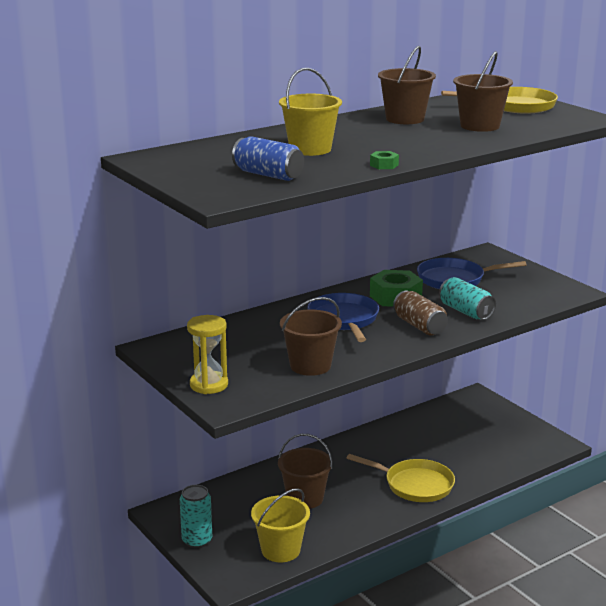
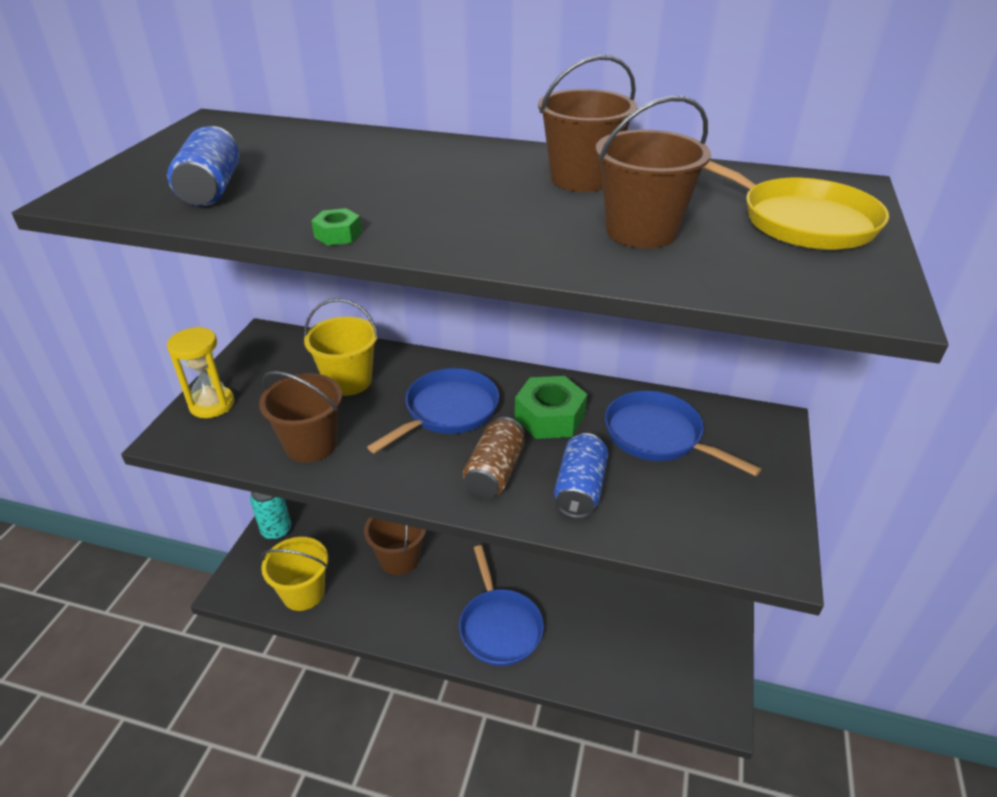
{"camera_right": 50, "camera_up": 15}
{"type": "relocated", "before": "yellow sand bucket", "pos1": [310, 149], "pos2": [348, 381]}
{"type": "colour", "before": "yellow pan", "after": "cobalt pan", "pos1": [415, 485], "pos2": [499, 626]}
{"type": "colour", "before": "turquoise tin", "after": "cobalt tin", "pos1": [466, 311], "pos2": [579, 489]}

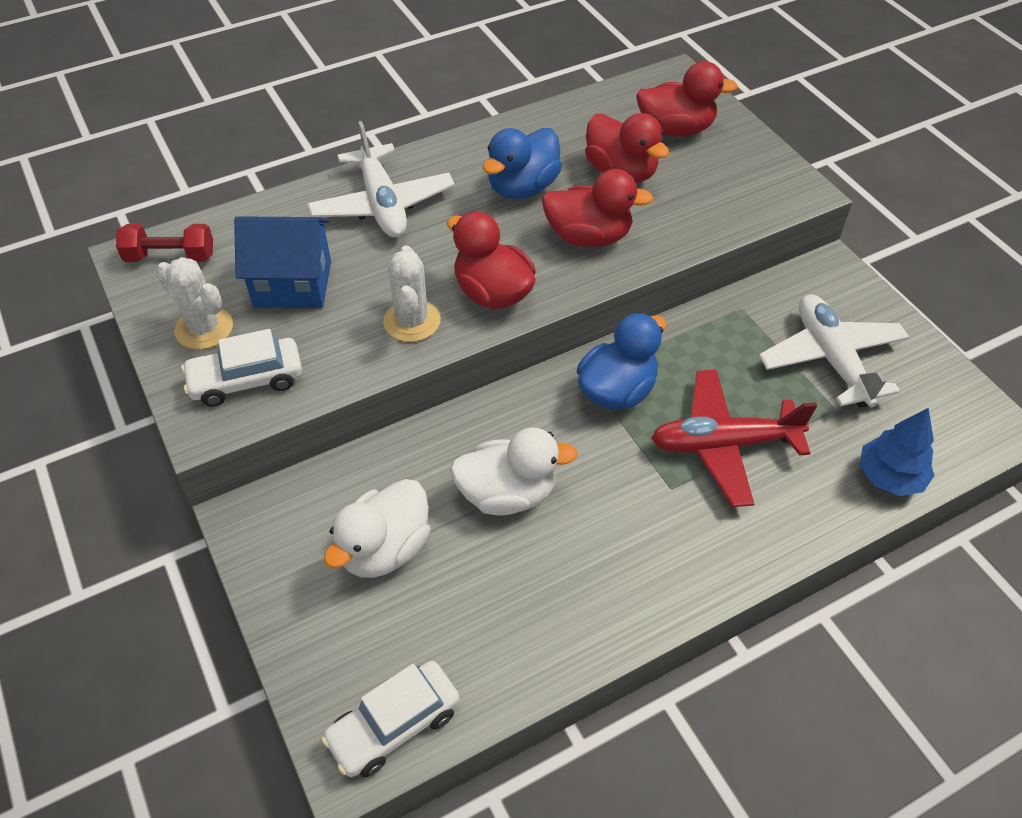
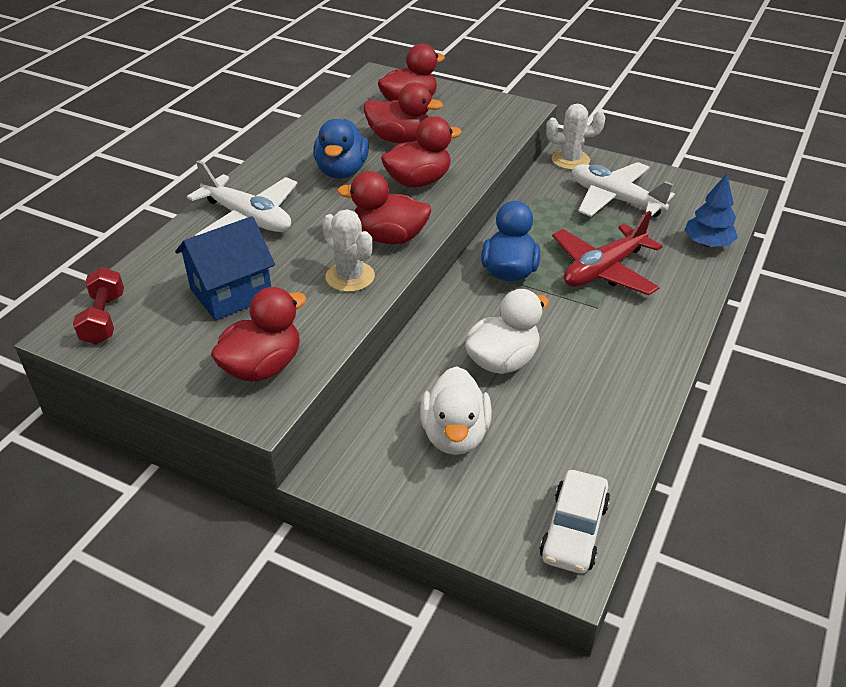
{"camera_right": -35, "camera_up": -10}
{"type": "spun", "before": "crimson hand weight", "pos1": [170, 257], "pos2": [103, 319], "turn": -60}
{"type": "relocated", "before": "snow-white saguaro cactus", "pos1": [204, 328], "pos2": [570, 160]}
{"type": "exchanged", "before": "snow-white car", "after": "crimson toy duck", "pos1": [246, 380], "pos2": [263, 367]}

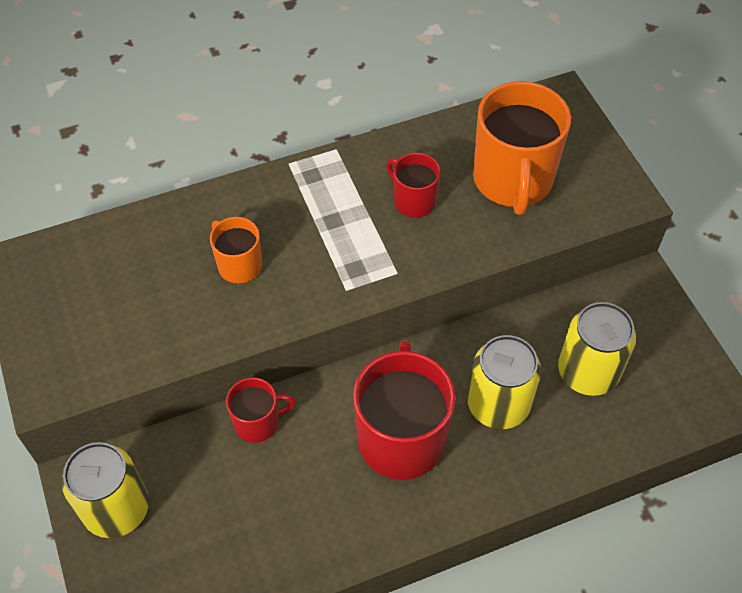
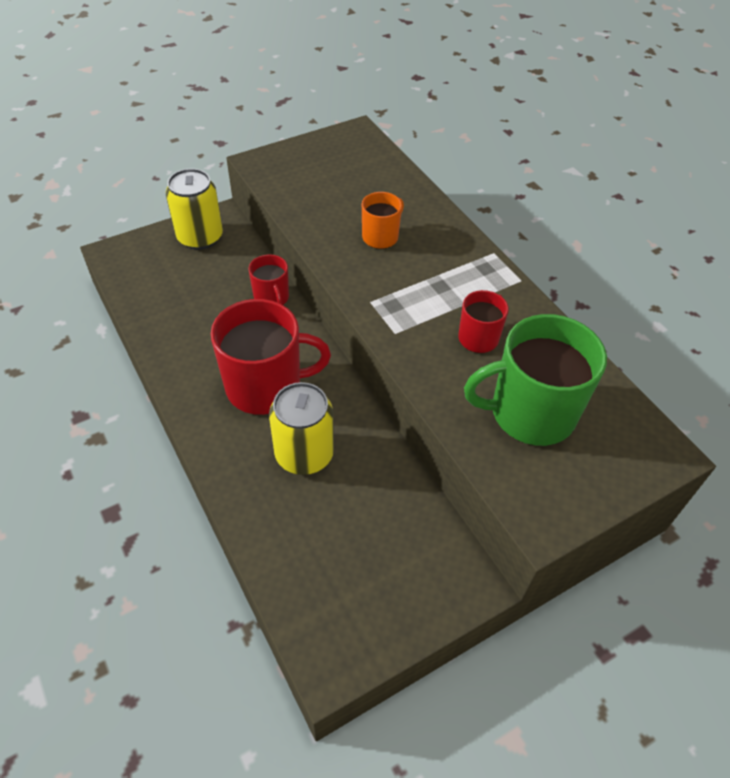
{"camera_right": 80, "camera_up": -5}
{"type": "colour", "before": "orange-coloured tea mug", "after": "green tea mug", "pos1": [512, 180], "pos2": [530, 413]}
{"type": "missing", "before": "yellow tin", "pos1": [588, 372]}

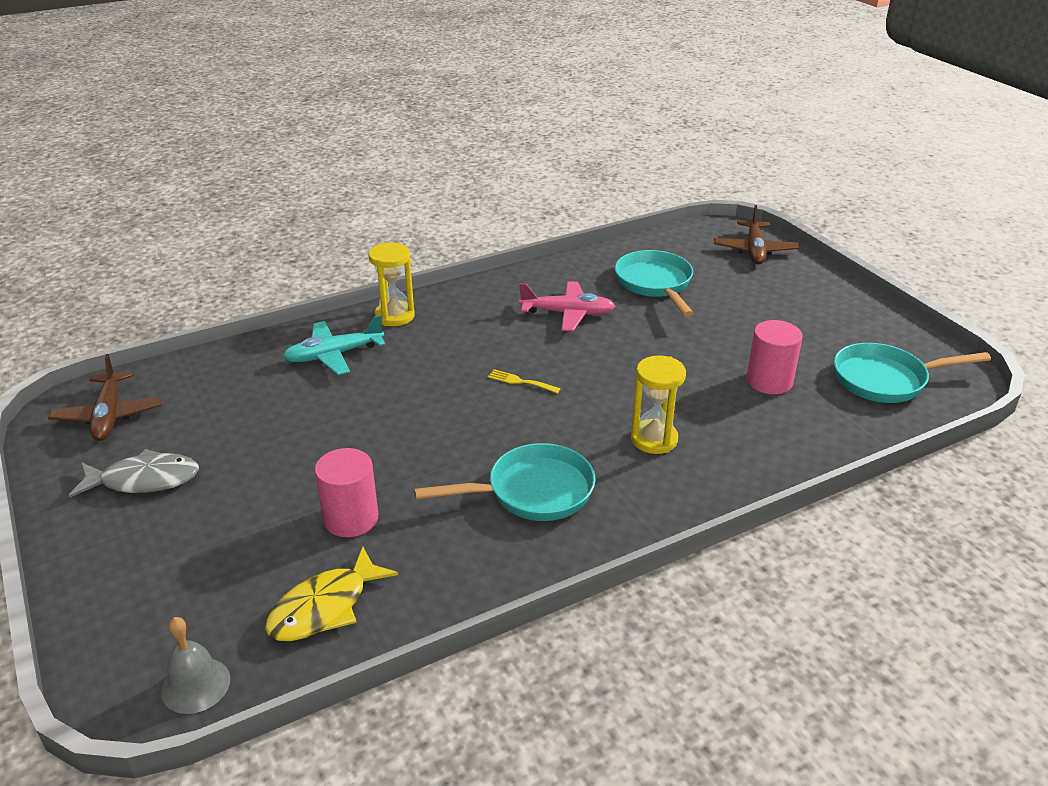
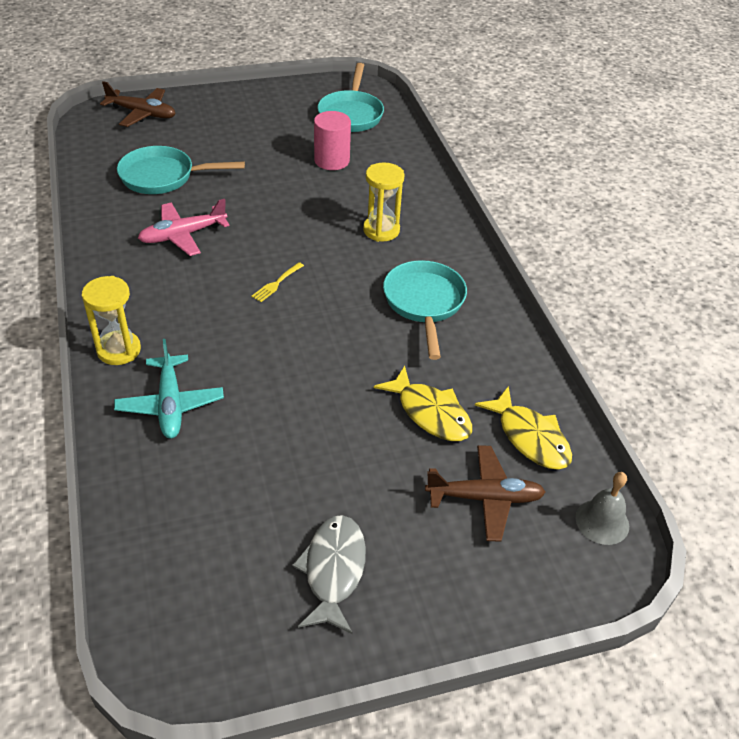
{"camera_right": -80, "camera_up": 10}
{"type": "relocated", "before": "brown aeroplane", "pos1": [109, 415], "pos2": [485, 498]}
{"type": "exchanged", "before": "rosy solid cylinder", "after": "yellow fish figure", "pos1": [351, 518], "pos2": [430, 413]}
{"type": "spun", "before": "rosy aeroplane", "pos1": [568, 313], "pos2": [182, 235], "turn": -135}

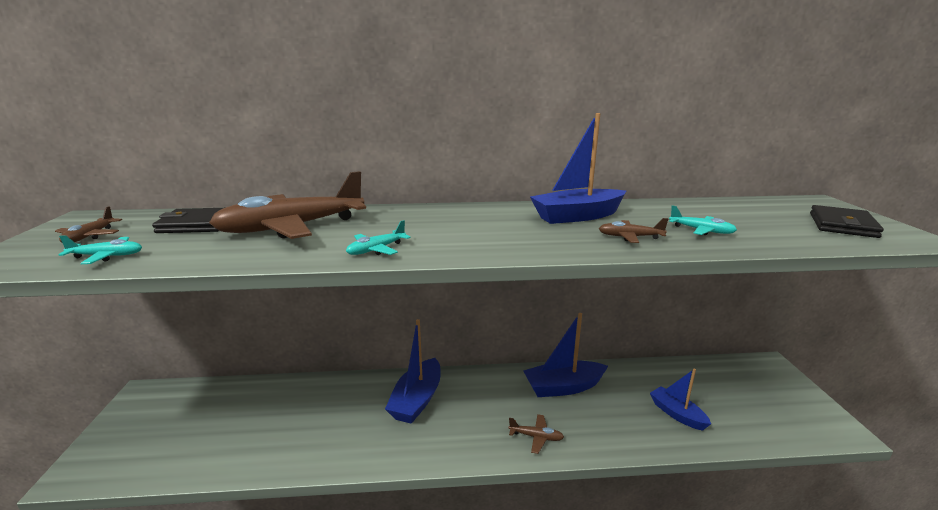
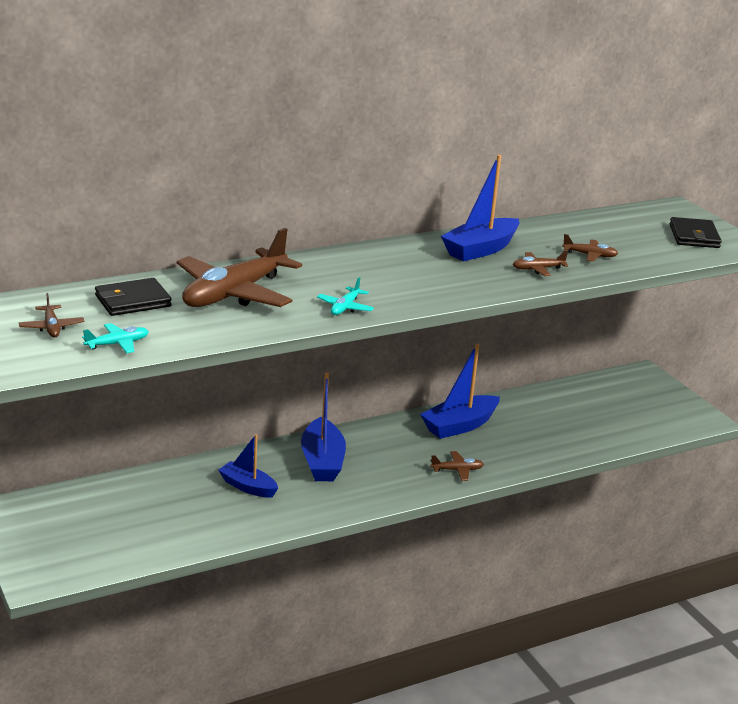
{"camera_right": -25, "camera_up": 5}
{"type": "relocated", "before": "cobalt sailboat", "pos1": [677, 414], "pos2": [248, 487]}
{"type": "colour", "before": "turquoise aeroplane", "after": "brown aeroplane", "pos1": [701, 231], "pos2": [590, 255]}

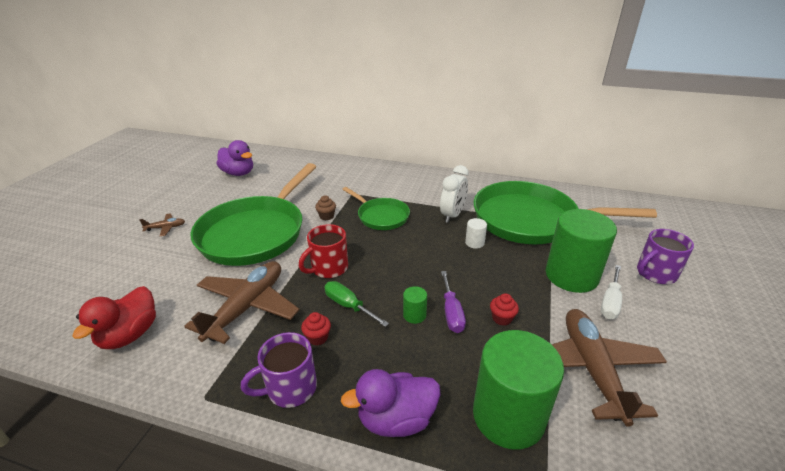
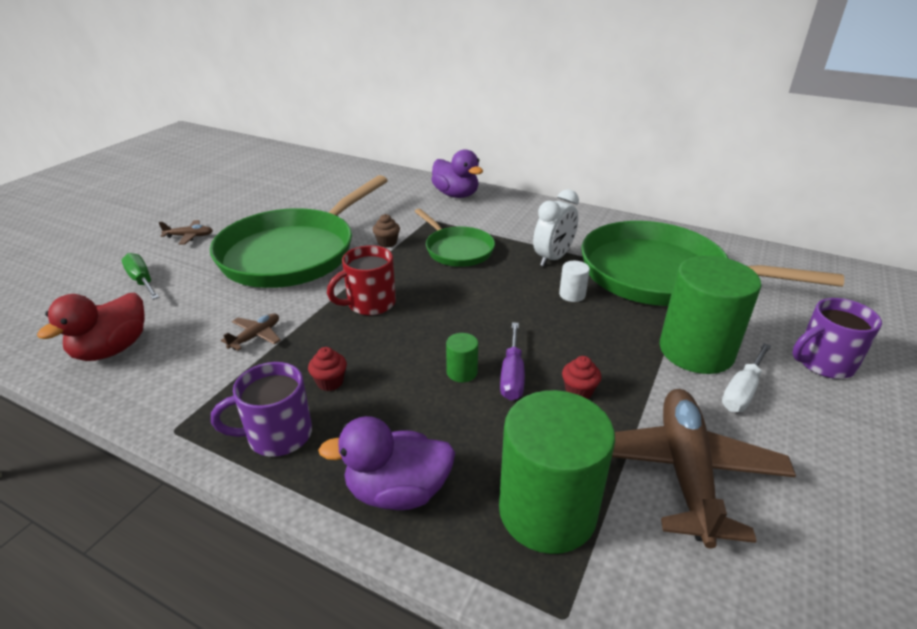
{"camera_right": 10, "camera_up": 0}
{"type": "size", "before": "brown aeroplane", "pos1": [247, 307], "pos2": [256, 336], "scale": 0.43}
{"type": "relocated", "before": "royal purple toy duck", "pos1": [238, 173], "pos2": [456, 195]}
{"type": "relocated", "before": "green flat screwdriver", "pos1": [349, 306], "pos2": [142, 281]}

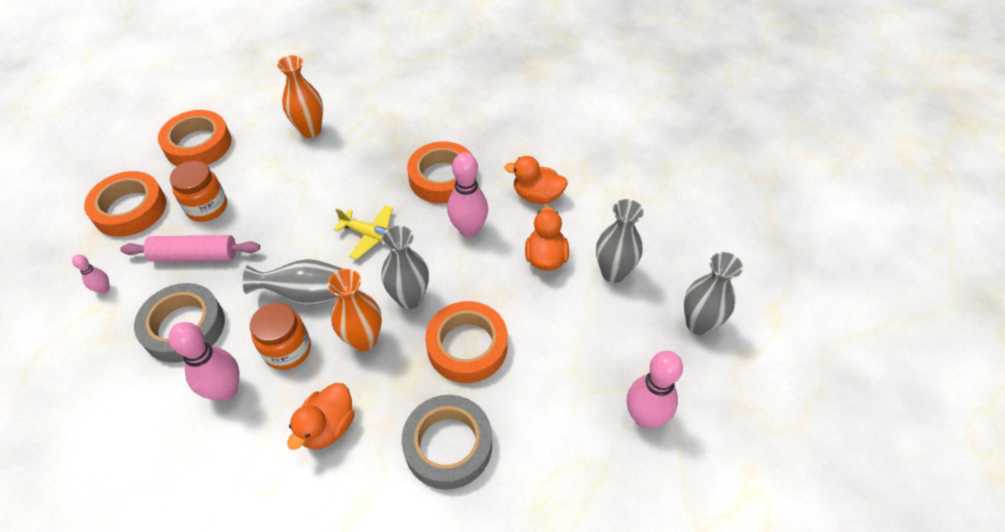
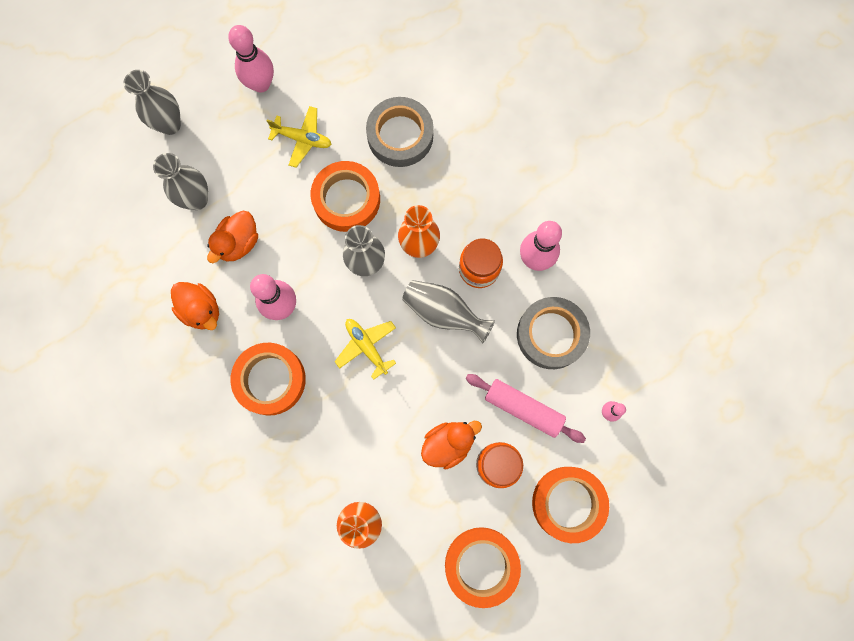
{"camera_right": -150, "camera_up": 25}
{"type": "relocated", "before": "orange-coloured toy duck", "pos1": [328, 427], "pos2": [448, 444]}
{"type": "appeared", "after": "yellow aeroplane", "pos2": [302, 139]}

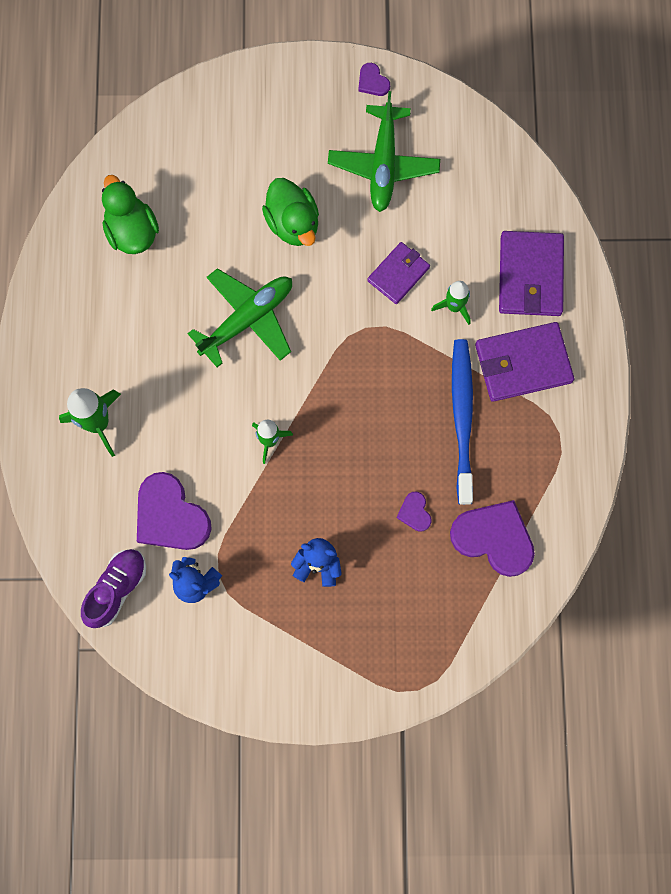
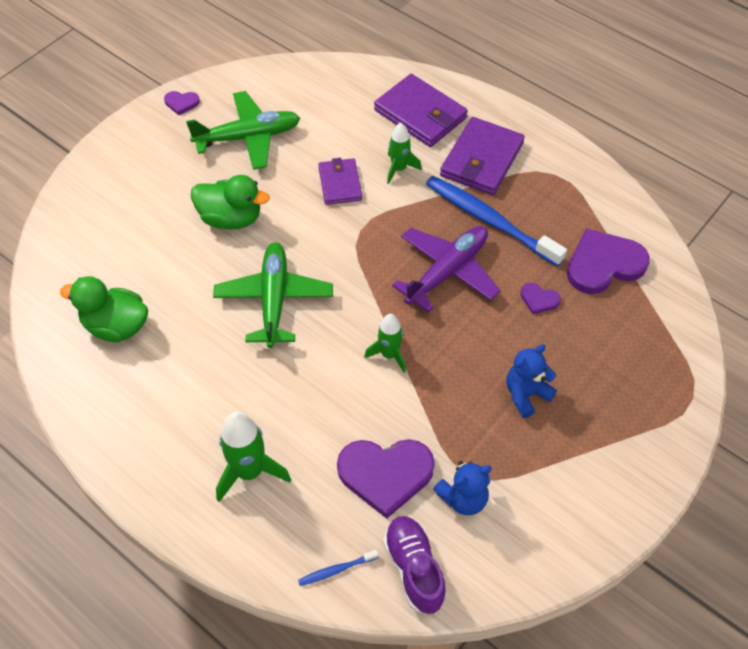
{"camera_right": -50, "camera_up": -20}
{"type": "spun", "before": "green aeroplane", "pos1": [383, 164], "pos2": [248, 137], "turn": -60}
{"type": "appeared", "after": "cobalt toothbrush", "pos2": [336, 570]}
{"type": "appeared", "after": "royal purple aeroplane", "pos2": [447, 271]}

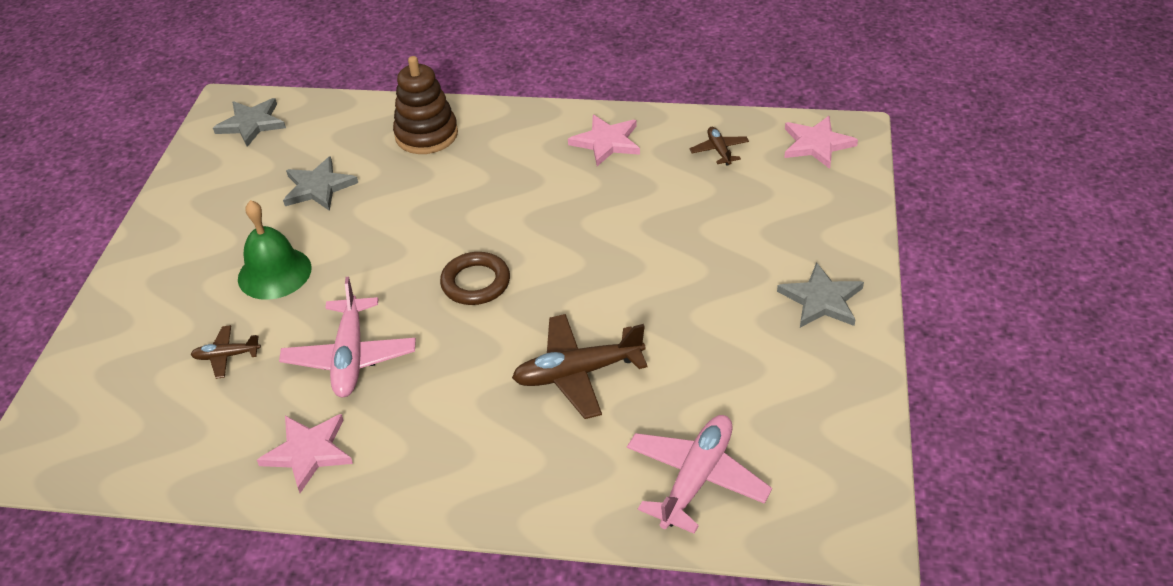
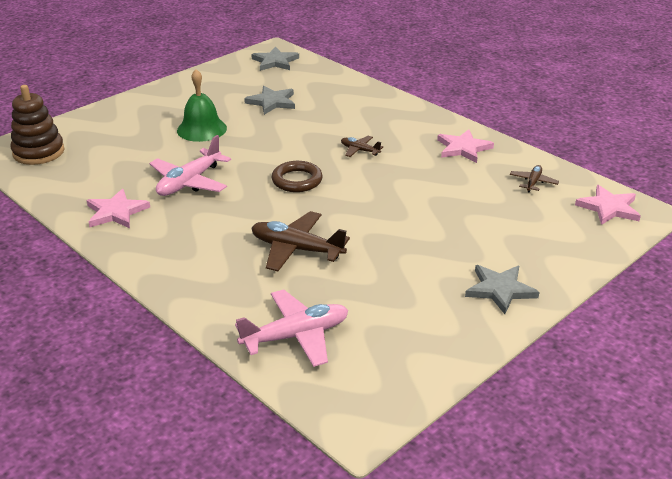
{"camera_right": 35, "camera_up": -10}
{"type": "relocated", "before": "brown aeroplane", "pos1": [226, 356], "pos2": [360, 150]}
{"type": "relocated", "before": "brown stacking toy", "pos1": [426, 135], "pos2": [38, 152]}

